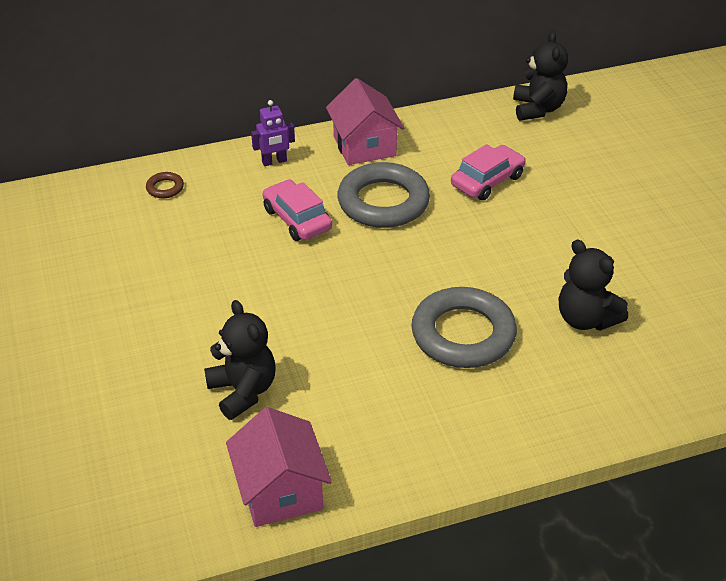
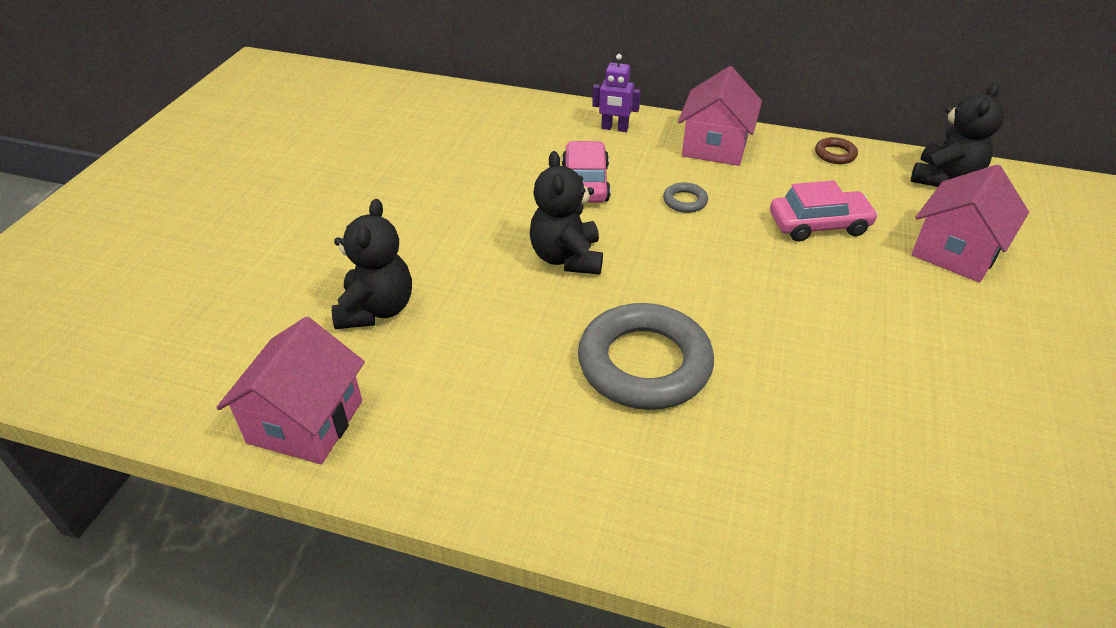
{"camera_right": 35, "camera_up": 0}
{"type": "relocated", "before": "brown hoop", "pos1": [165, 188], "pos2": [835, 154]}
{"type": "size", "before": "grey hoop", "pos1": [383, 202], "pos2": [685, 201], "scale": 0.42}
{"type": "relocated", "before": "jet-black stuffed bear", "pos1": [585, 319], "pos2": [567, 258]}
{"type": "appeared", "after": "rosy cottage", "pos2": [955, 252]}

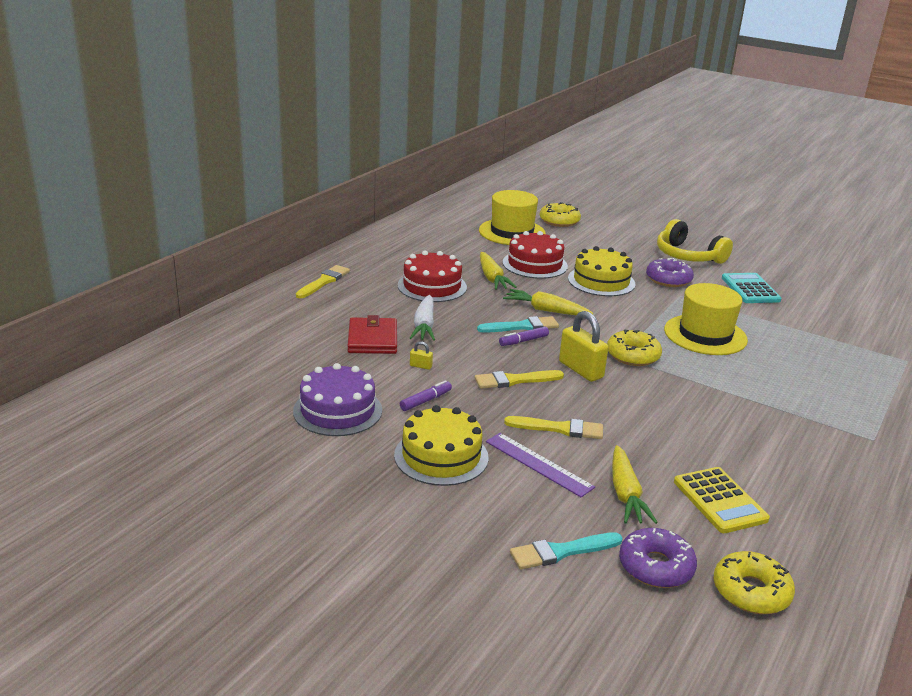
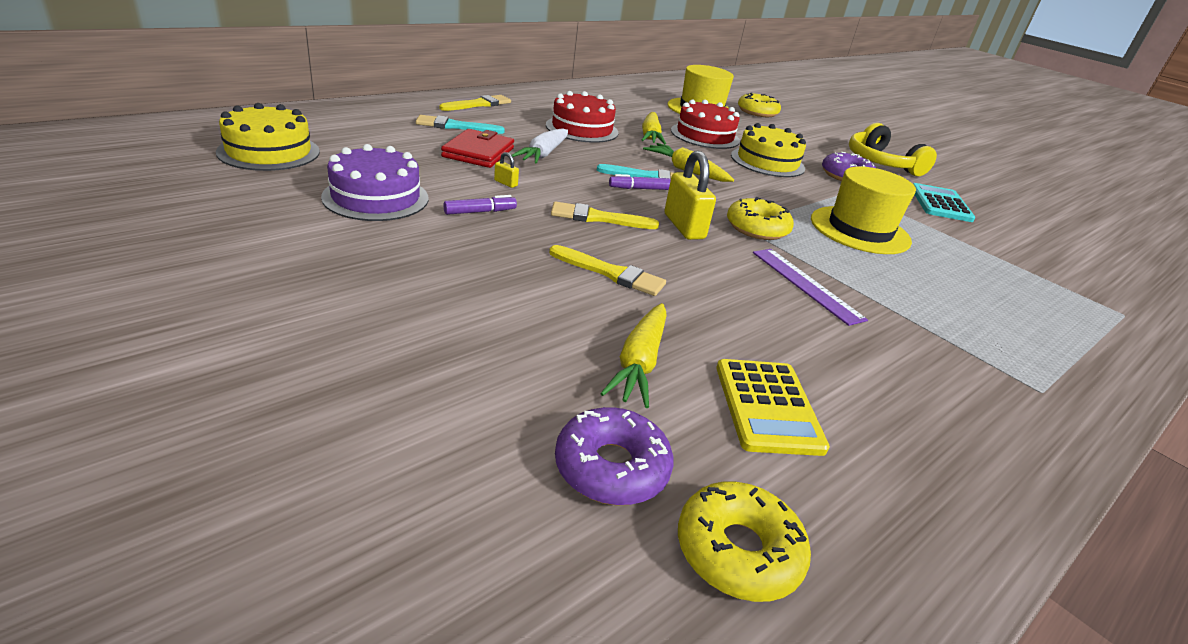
{"camera_right": 15, "camera_up": 5}
{"type": "relocated", "before": "yellow layer cake", "pos1": [441, 456], "pos2": [269, 152]}
{"type": "relocated", "before": "royal purple measuring stick", "pos1": [538, 464], "pos2": [806, 284]}
{"type": "relocated", "before": "turquoise brush", "pos1": [562, 552], "pos2": [455, 126]}

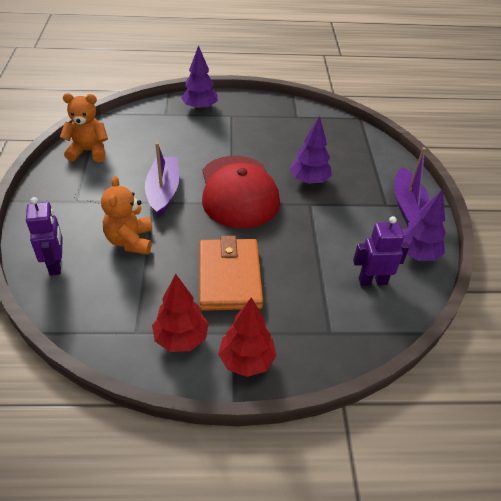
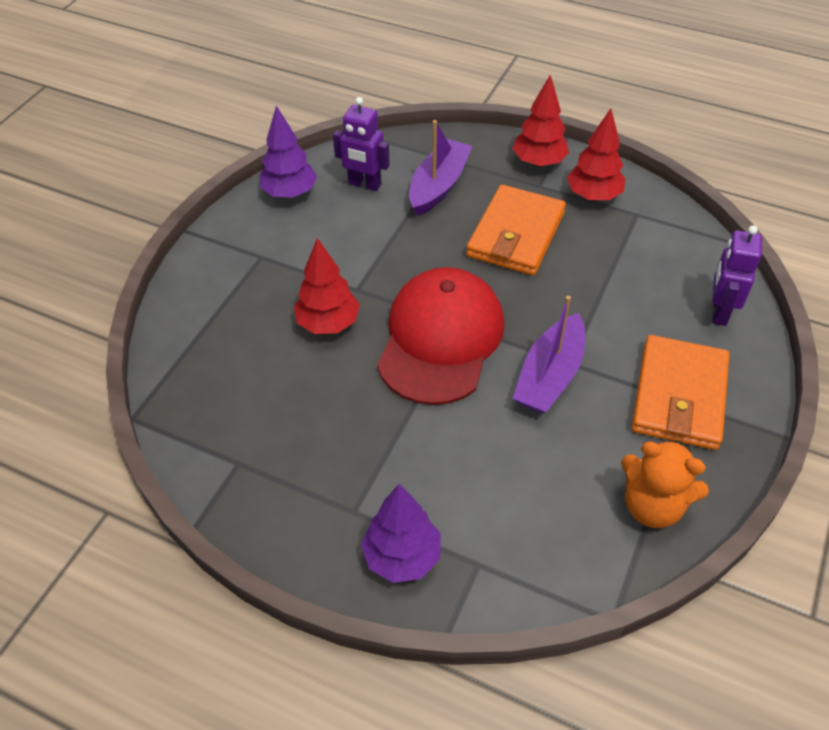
{"camera_right": -150, "camera_up": 5}
{"type": "missing", "before": "orange-coloured stuffed bear", "pos1": [130, 241]}
{"type": "colour", "before": "royal purple fir tree", "after": "crimson fir tree", "pos1": [309, 180], "pos2": [328, 323]}
{"type": "relocated", "before": "royal purple sailboat", "pos1": [408, 206], "pos2": [438, 186]}
{"type": "appeared", "after": "orange-coloured billfold", "pos2": [679, 396]}

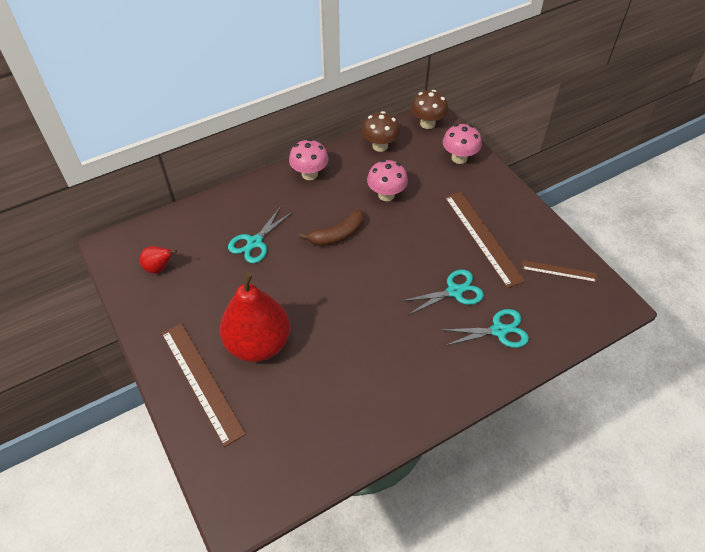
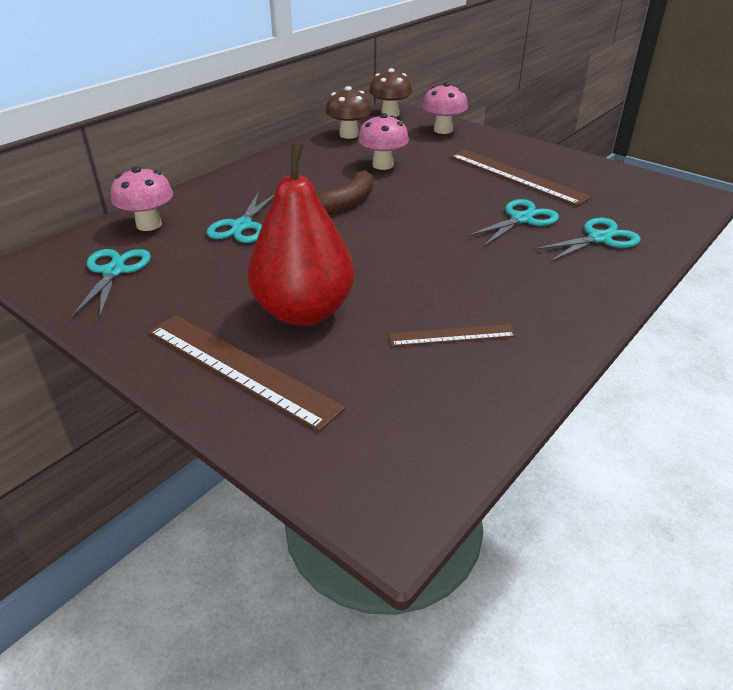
{"camera_right": -20, "camera_up": -15}
{"type": "exchanged", "before": "crimson pear fruit", "after": "turquoise pair of scissors", "pos1": [159, 268], "pos2": [114, 271]}
{"type": "relocated", "before": "rosy toadstool", "pos1": [309, 174], "pos2": [149, 225]}
{"type": "relocated", "before": "brown measuring stick", "pos1": [559, 271], "pos2": [452, 335]}

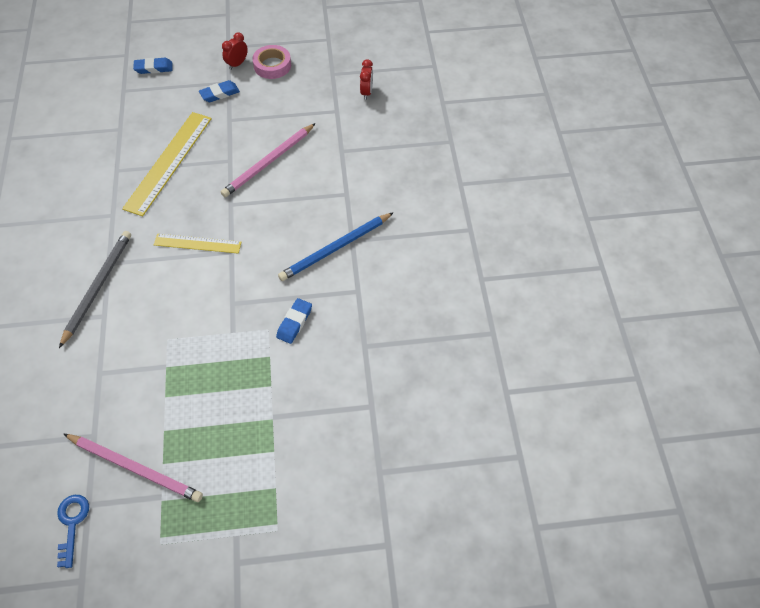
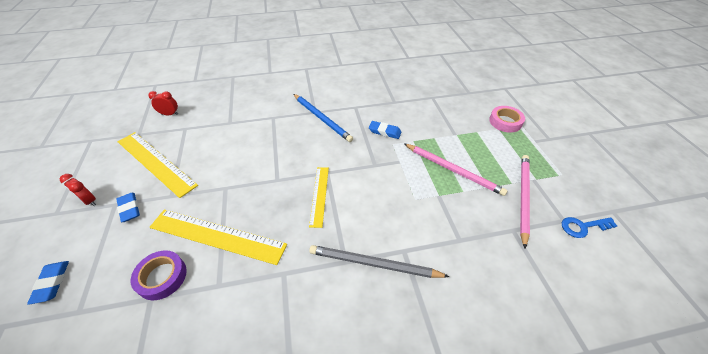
{"camera_right": -95, "camera_up": -10}
{"type": "relocated", "before": "rosy wooden pencil", "pos1": [268, 162], "pos2": [453, 170]}
{"type": "relocated", "before": "rosy sticky tape", "pos1": [272, 65], "pos2": [505, 122]}
{"type": "appeared", "after": "yellow measuring stick", "pos2": [156, 162]}
{"type": "appeared", "after": "royal purple sticky tape", "pos2": [162, 277]}

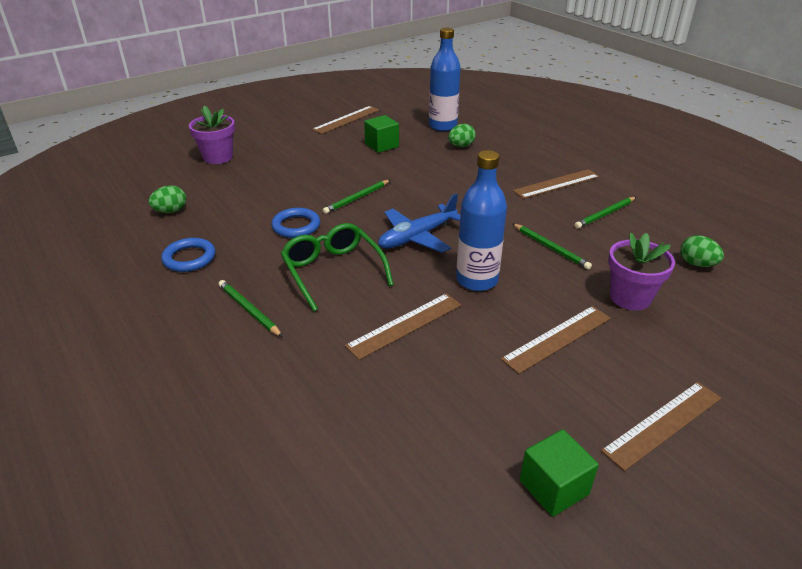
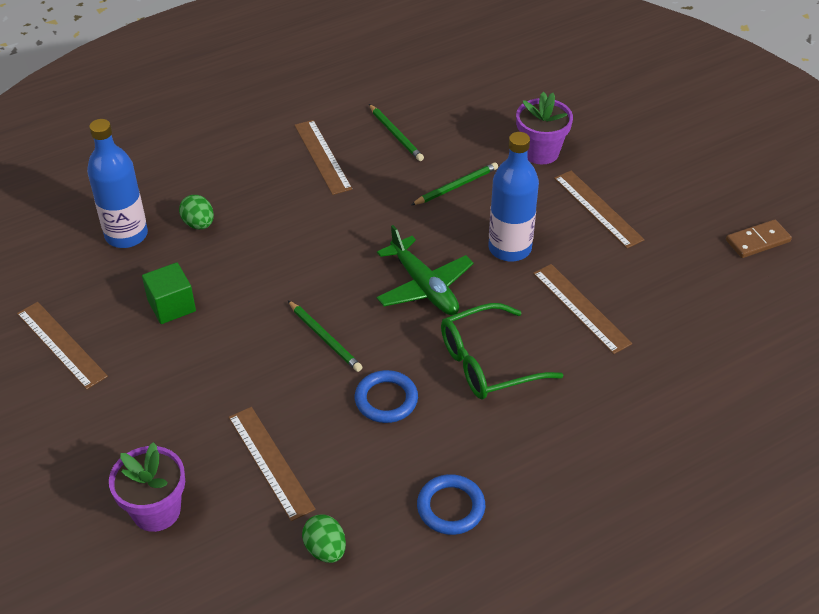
{"camera_right": -85, "camera_up": 10}
{"type": "missing", "before": "green wooden pencil", "pos1": [249, 310]}
{"type": "colour", "before": "cobalt aeroplane", "after": "green aeroplane", "pos1": [417, 237], "pos2": [424, 286]}
{"type": "exchanged", "before": "green solid cube", "after": "brown domino tile", "pos1": [554, 487], "pos2": [757, 241]}
{"type": "relocated", "before": "brown measuring stick", "pos1": [662, 423], "pos2": [270, 462]}
{"type": "missing", "before": "green egg", "pos1": [696, 264]}

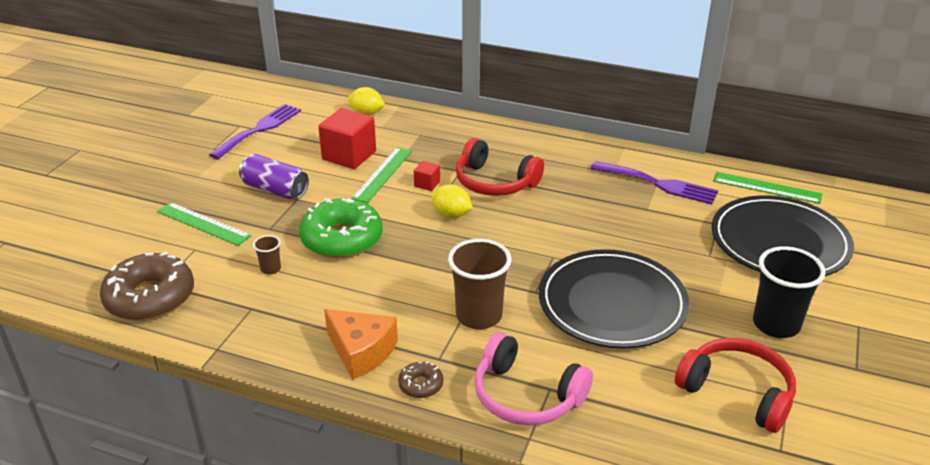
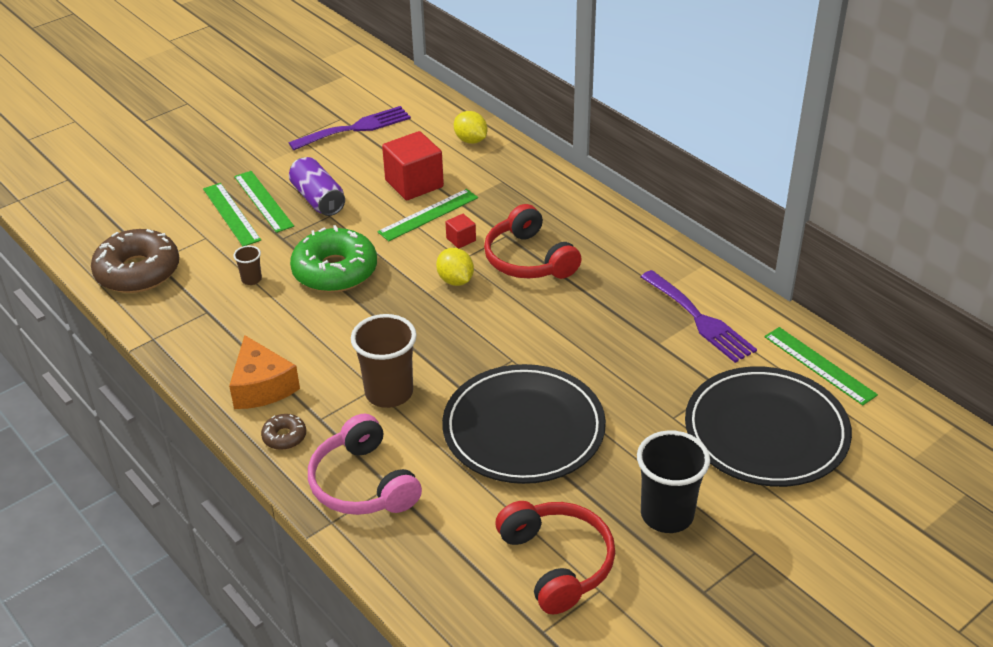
{"camera_right": 30, "camera_up": 5}
{"type": "appeared", "after": "green measuring stick", "pos2": [263, 201]}

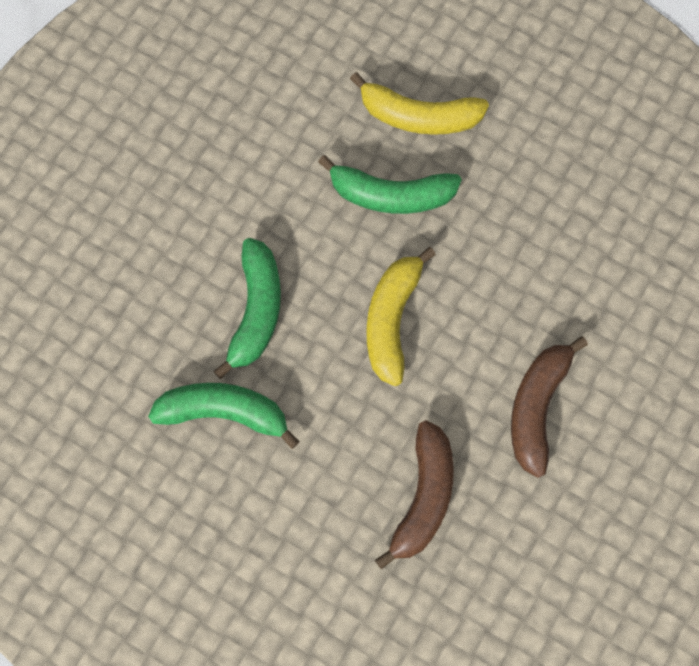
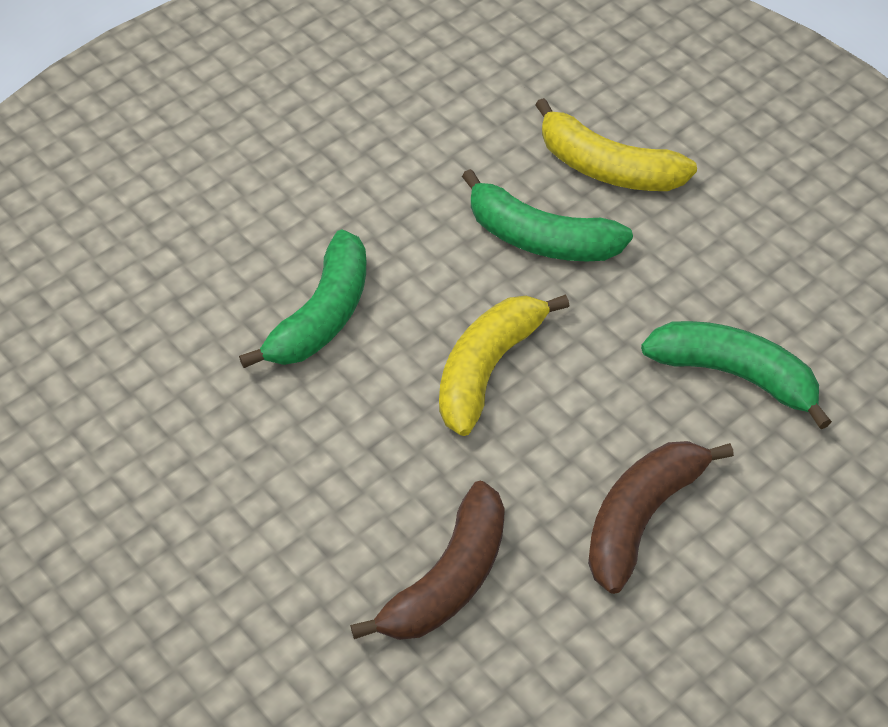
{"camera_right": 20, "camera_up": -20}
{"type": "relocated", "before": "green toy banana", "pos1": [224, 413], "pos2": [736, 375]}

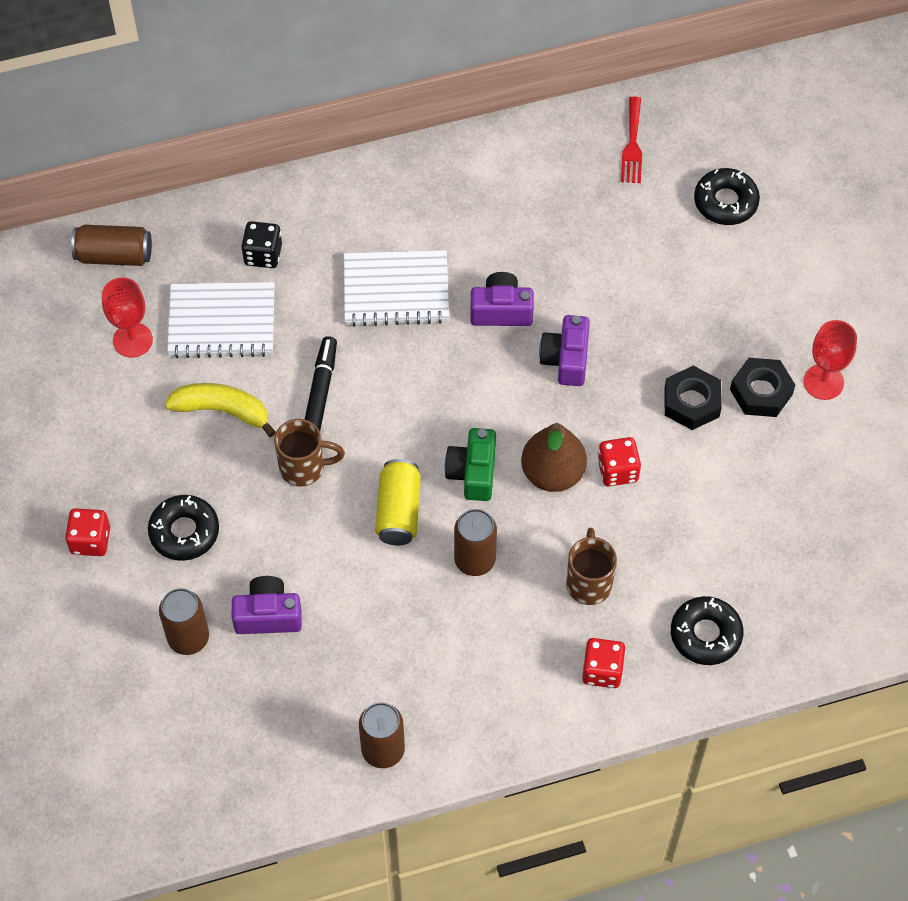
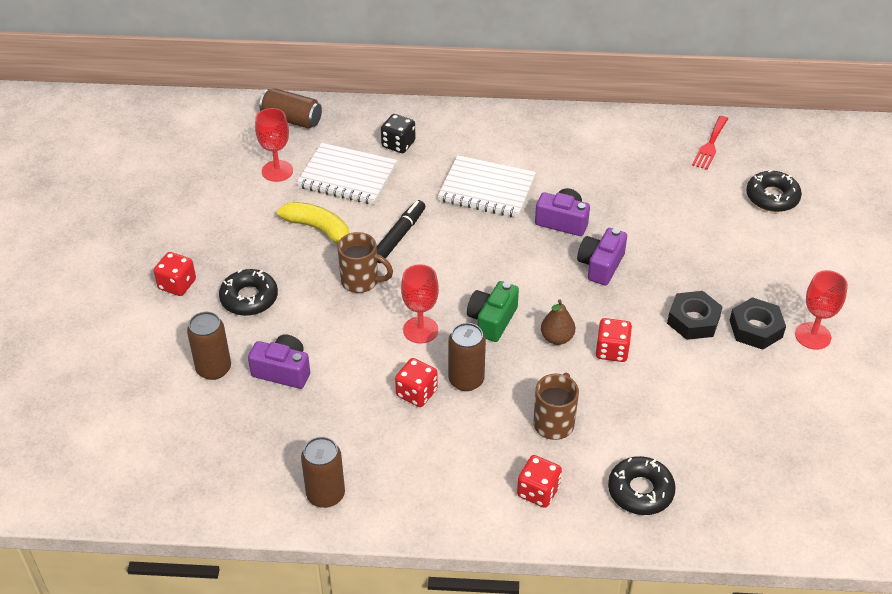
{"camera_right": 20, "camera_up": -15}
{"type": "exchanged", "before": "yellow tin", "after": "crimson chalice", "pos1": [398, 511], "pos2": [420, 330]}
{"type": "size", "before": "brown pear fruit", "pos1": [552, 473], "pos2": [557, 338], "scale": 0.61}
{"type": "appeared", "after": "crimson die", "pos2": [416, 393]}

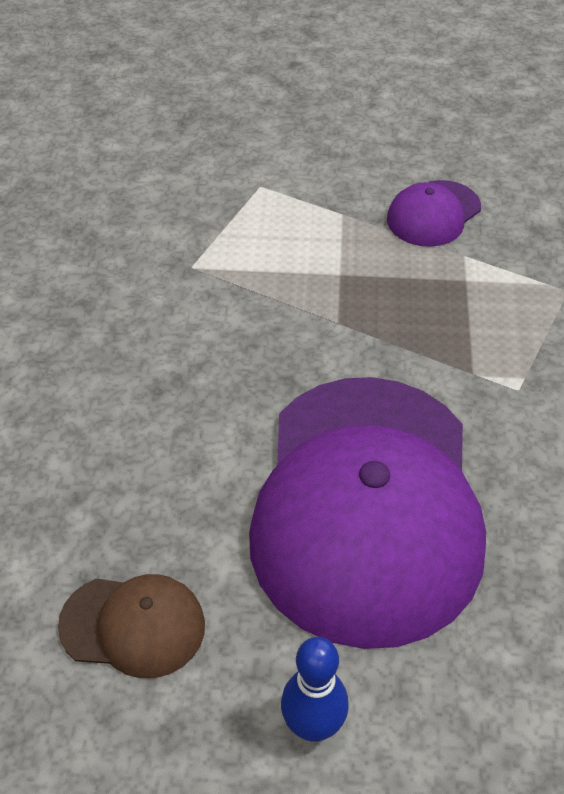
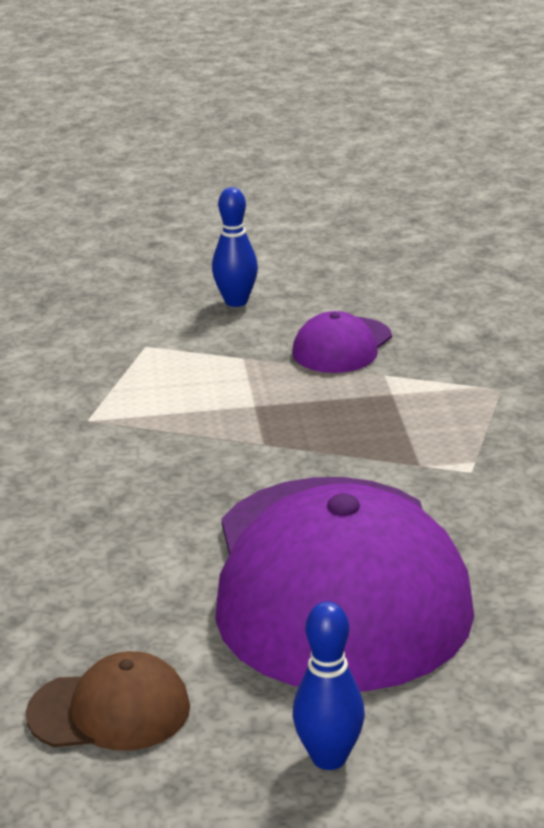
{"camera_right": -10, "camera_up": -20}
{"type": "appeared", "after": "cobalt tenpin", "pos2": [236, 302]}

